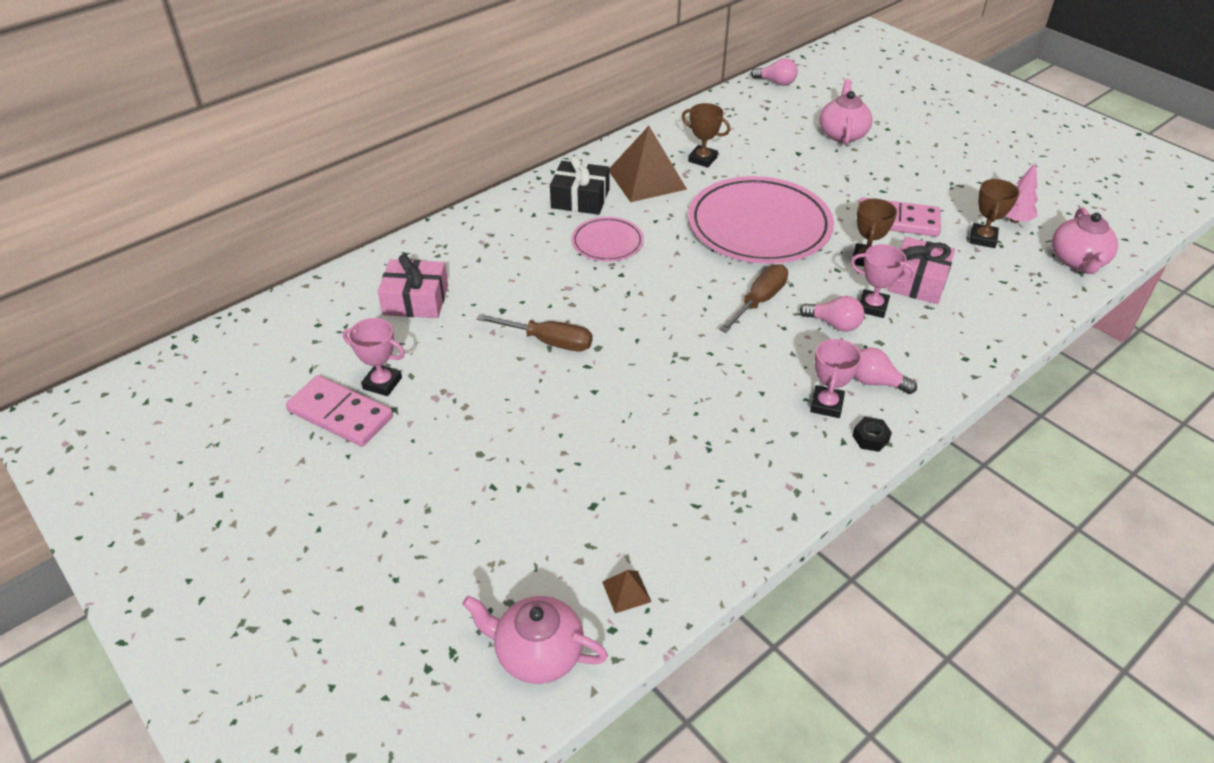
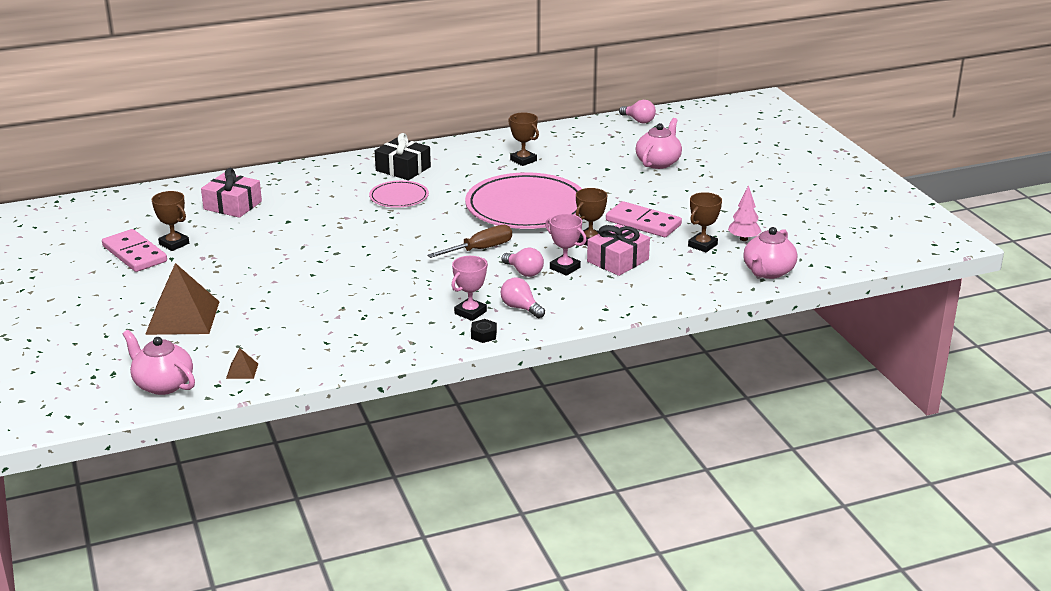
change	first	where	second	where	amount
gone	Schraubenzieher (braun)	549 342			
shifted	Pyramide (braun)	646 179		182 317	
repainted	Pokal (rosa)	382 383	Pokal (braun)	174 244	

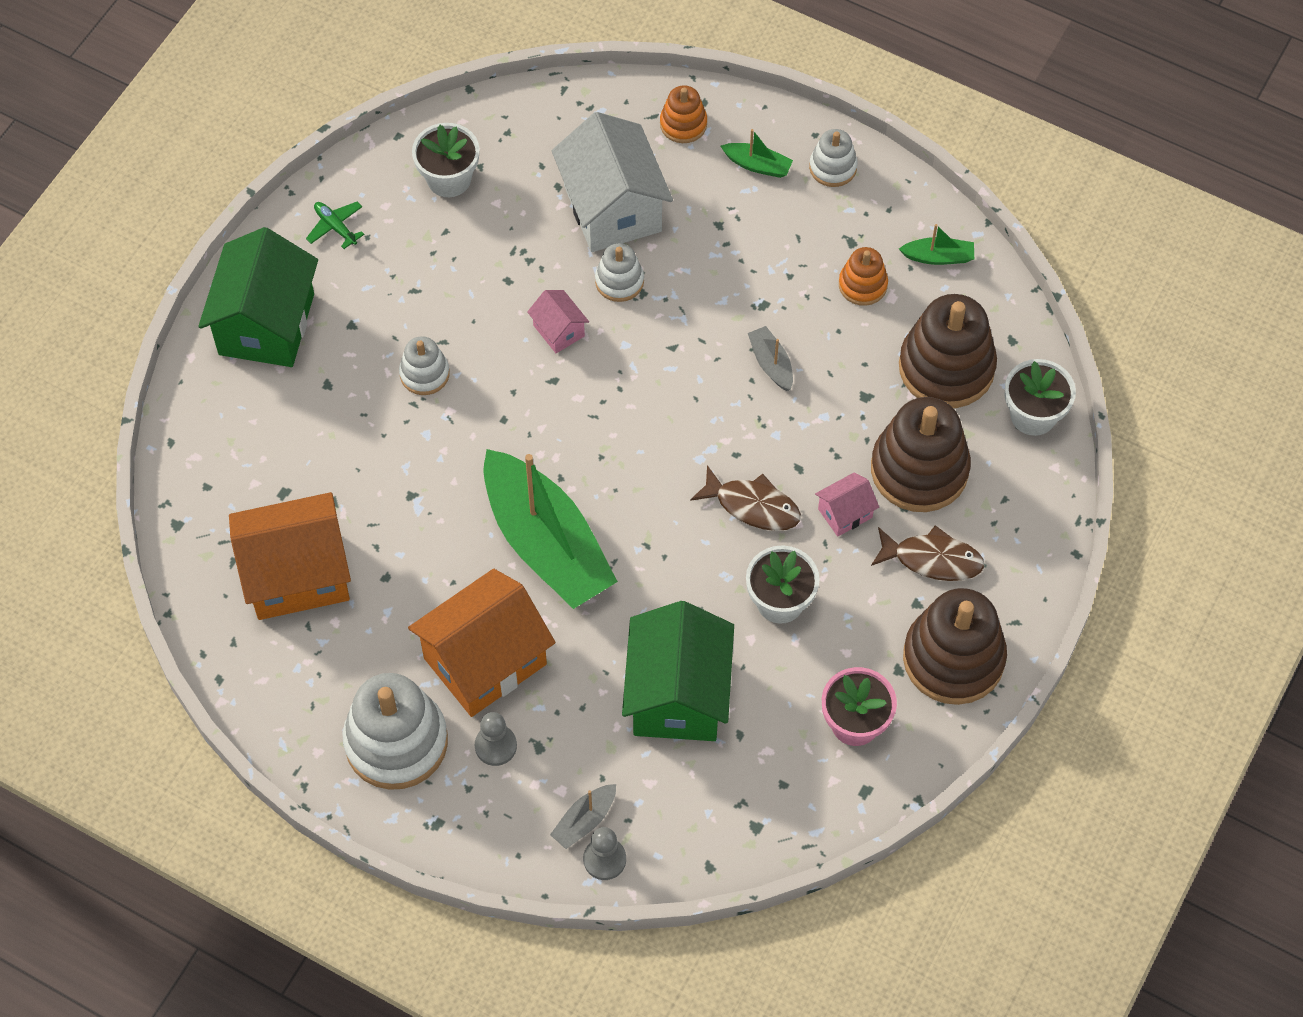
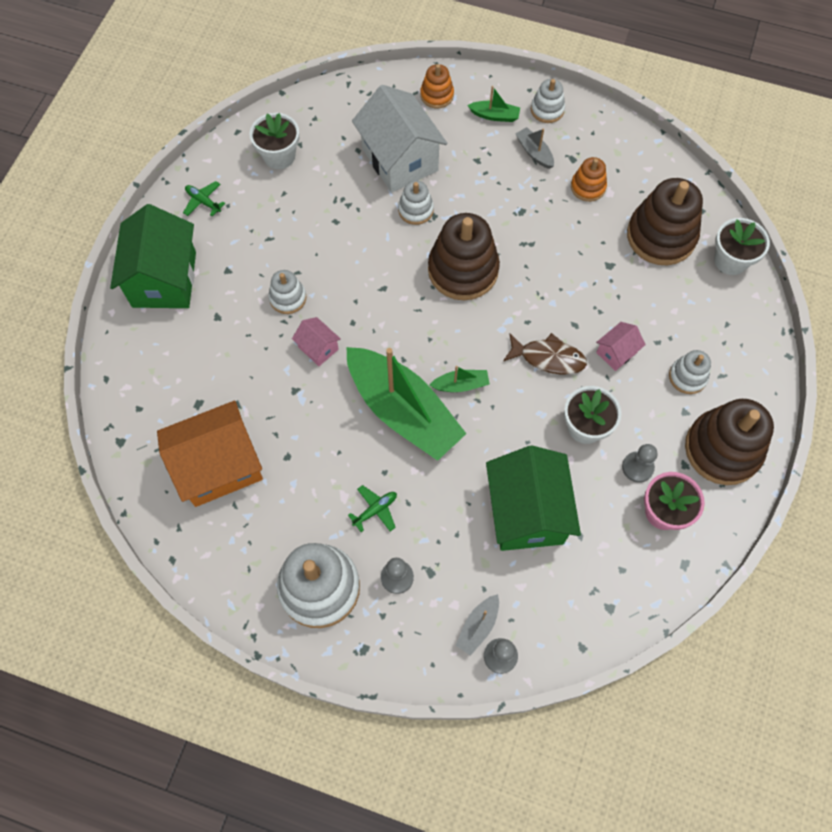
change	first	where	second	where	amount
new			Bauer (grau)	637 467	
shifted	Haus (rosa)	559 331		318 348	
shifted	Boot (grau)	771 363		534 152	
shifted	Stapelspielzeug (braun)	919 469		463 270	
shifted	Boot (grün)	938 257		461 385	
swapped	Haus (orange)	485 661	Flugzeug (grün)	375 510	
swapped	Fisch (braun)	932 559	Stapelspielzeug (weiß)	687 377	

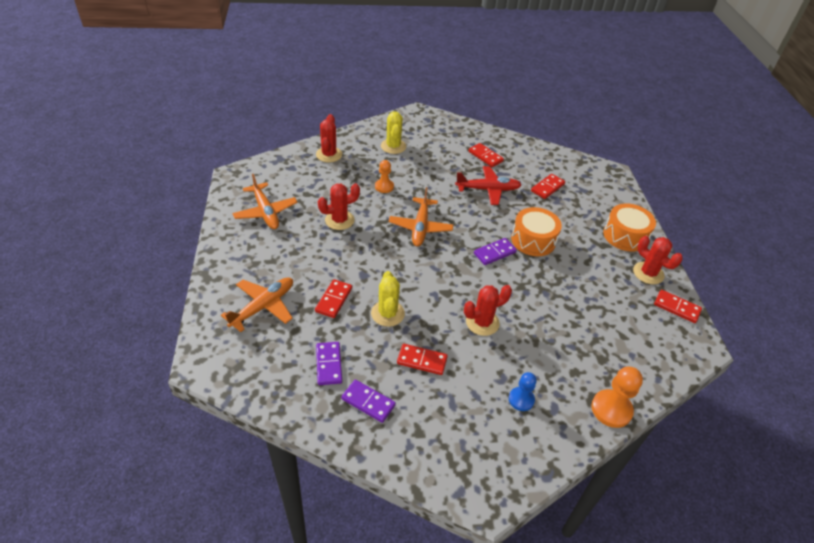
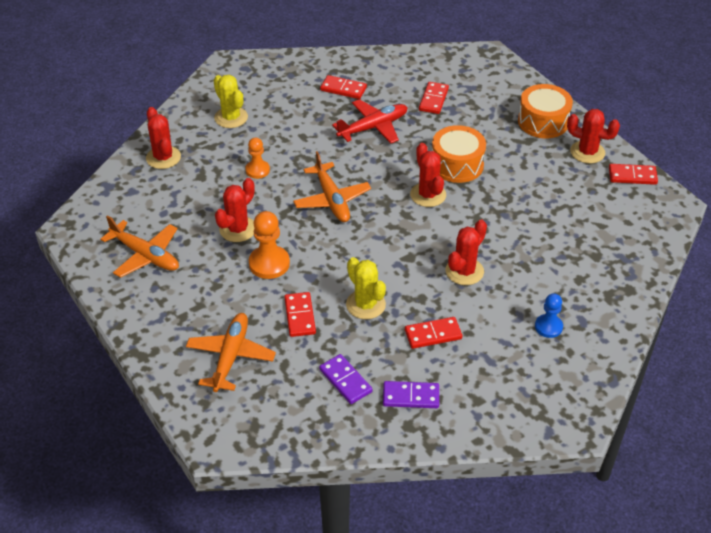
change	first	where	second	where	amount
shifted	Bauer (orange)	611 409		269 263	
swapped	Dominostein (lila)	494 253	Kaktus (rot)	428 195	

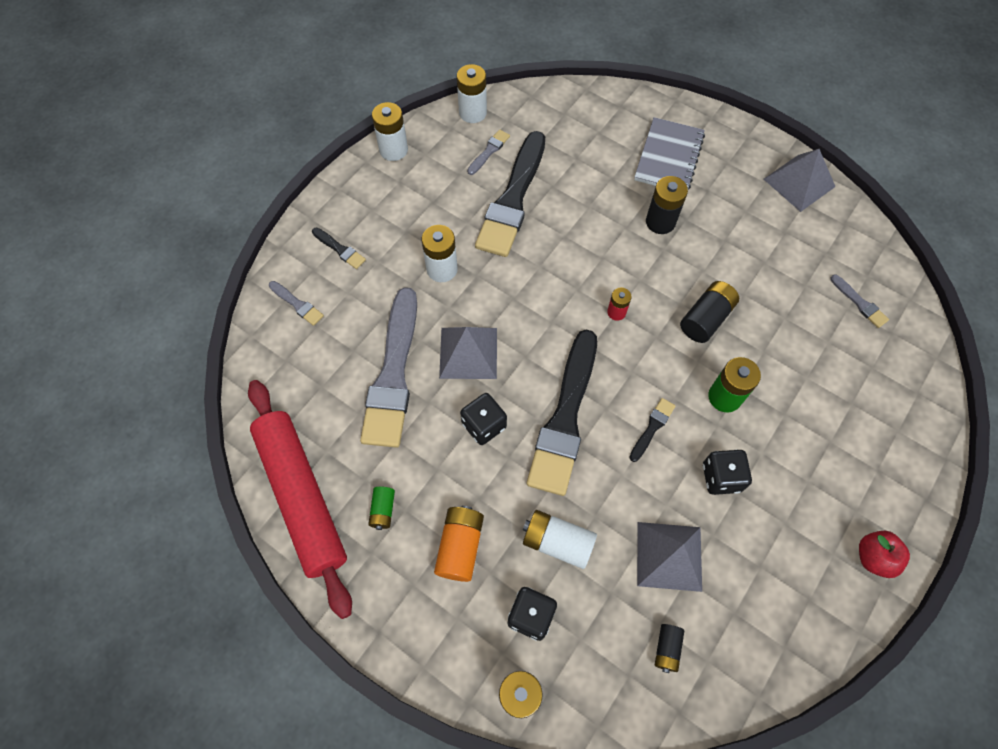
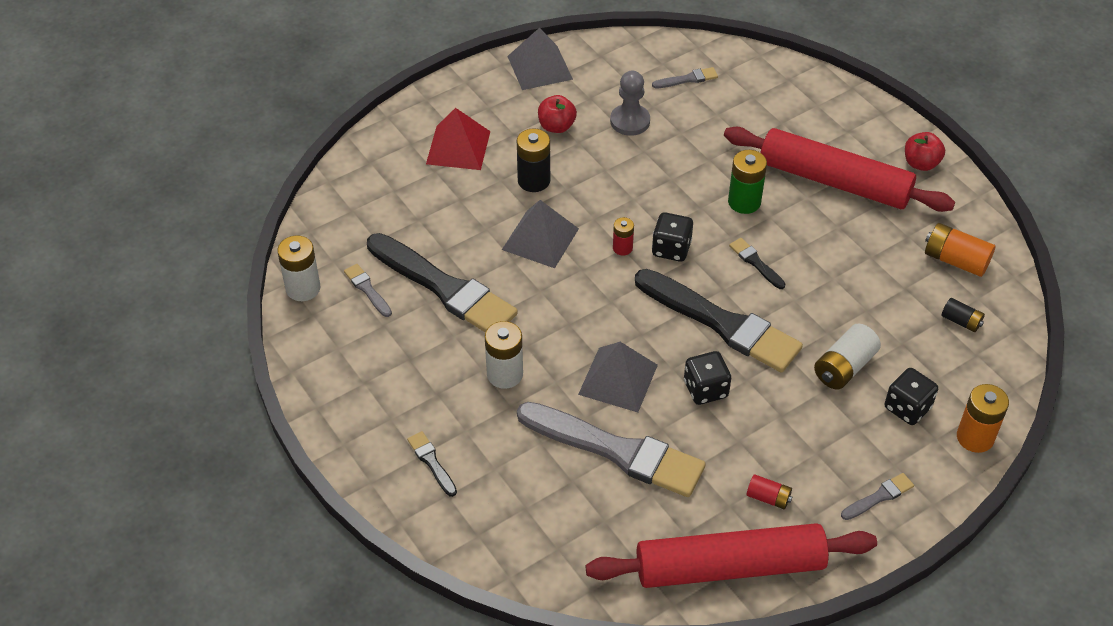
change	first	where	second	where	amount
gone	Batterie (weiß)	393 150			
gone	Batterie (schwarz)	706 319			
new			Apfel (rot)	556 126	
new			Bauer (grau)	630 121	
new			Nudelholz (rot)	834 181	
shifted	Pinsel (grau)	297 304		879 497	
shifted	Batterie (orange)	460 546		955 260	
shifted	Pyramide (grau)	669 556		540 239	
shifted	Spielwürfel (schwarz)	721 477		671 249	
swapped	Notizbuch (grau)	669 157	Pyramide (rot)	458 147	
repainted	Batterie (grün)	383 510	Batterie (rot)	768 498	
rotated	Pinsel (schwarz)	340 249		432 462	90 degrees counterclockwise

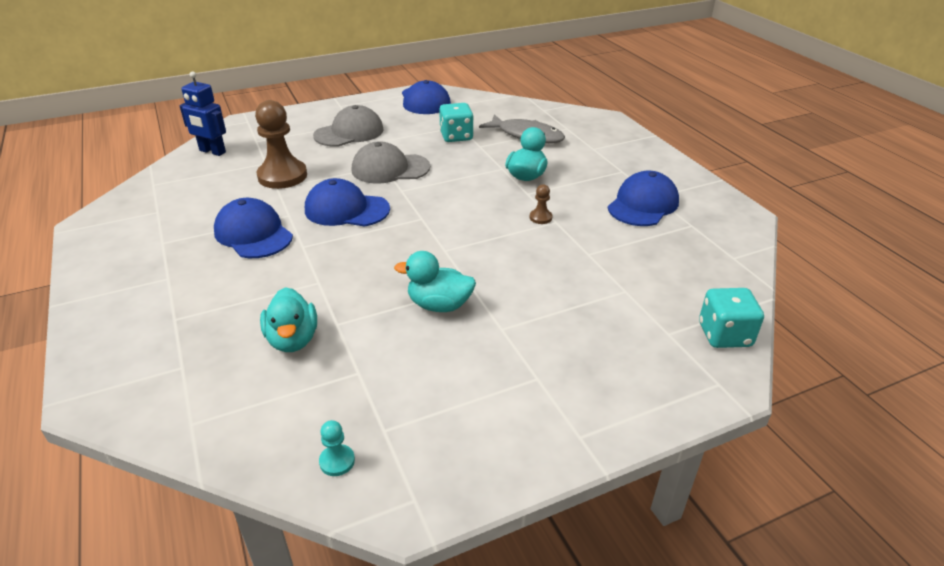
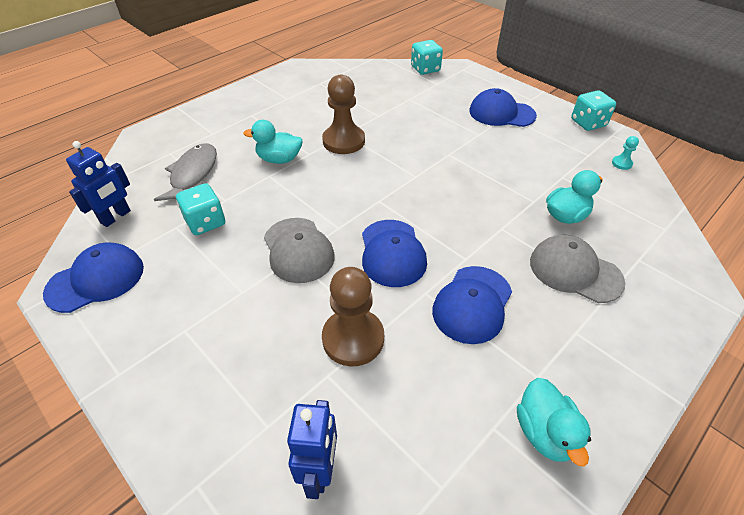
change	first	where	second	where	amount
new			Roboter (blau)	116 217	
new			Spielwürfel (türkis)	588 123	
shifted	Kappe (grau)	349 133		575 271	
shifted	Ente (türkis)	439 305		544 432	
shifted	Kappe (blau)	643 204		501 113	
scaled	Bauer (braun)	540 217		343 141	x2.31

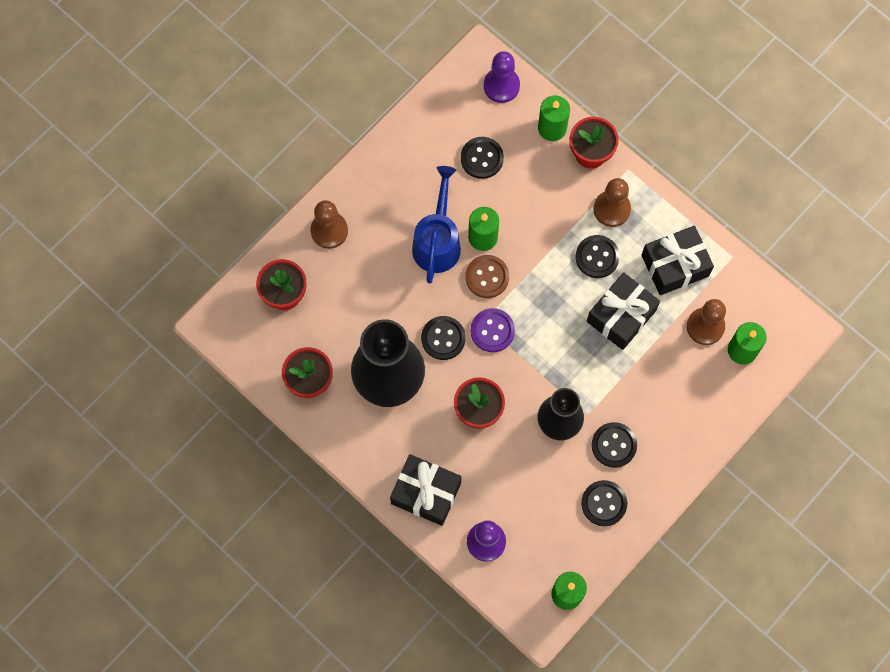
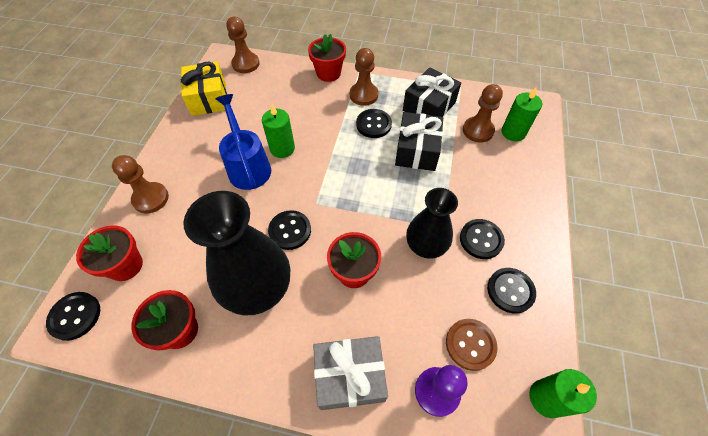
change	first	where	second	where	amount
gone	Knopf (lila)	492 331			
gone	Kerze (grün)	552 128			
new			Geschenk (gelb)	208 98	
shifted	Knopf (schwarz)	482 158		75 316	
shifted	Knopf (braun)	487 277		470 344	
repainted	Geschenk (schwarz)	426 493	Geschenk (grau)	349 376	
repainted	Bauer (lila)	501 86	Bauer (braun)	246 64	

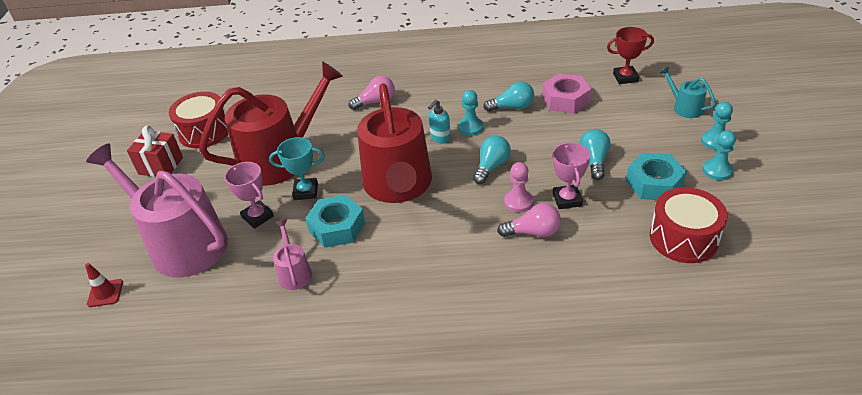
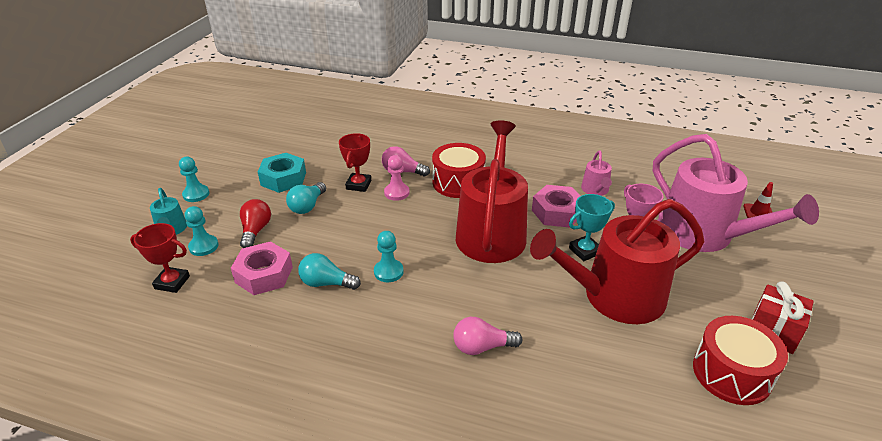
change	first	where	second	where	amount
gone	Seifenspender (türkis)	440 138			
gone	Glühbirne (türkis)	491 167			
new			Glühbirne (rot)	255 231	
shifted	Trommel (rot)	683 238		458 182	
shifted	Bauer (türkis)	717 170		203 246	
repainted	Sechskantmutter (türkis)	337 227	Sechskantmutter (rosa)	557 212	
repainted	Pokal (rosa)	567 199	Pokal (rot)	358 185	
rotated	Pokal (türkis)	306 191		585 251	45 degrees counterclockwise

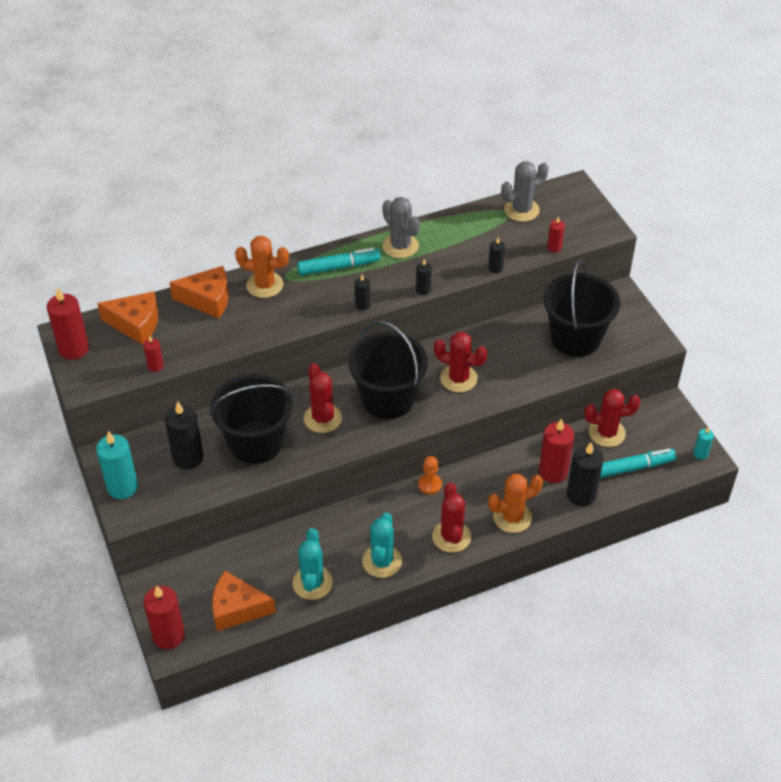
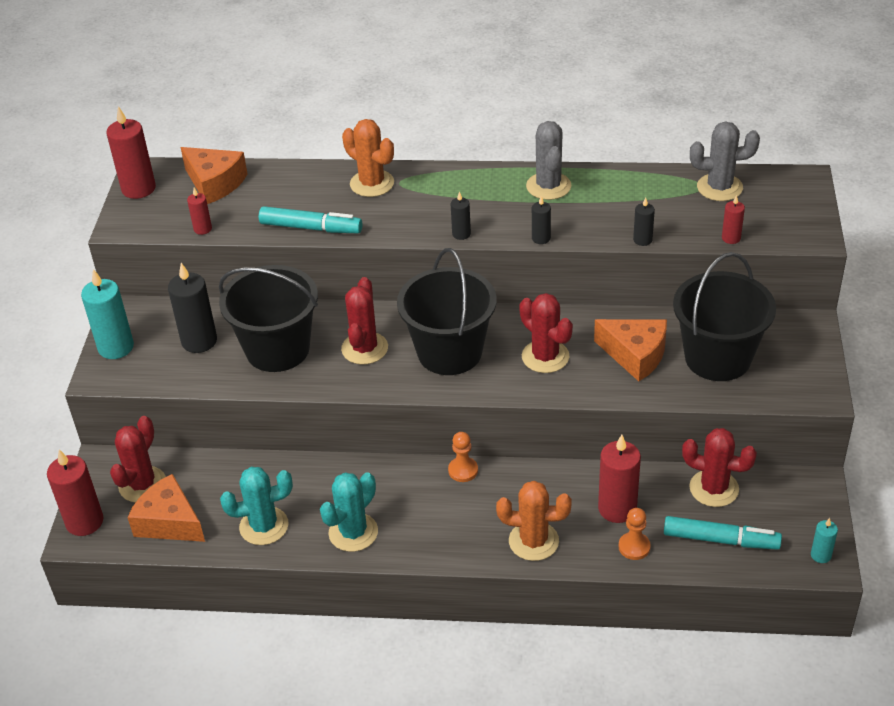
change	first	where	second	where	amount
shifted	Käse (orange)	208 299		635 355	
shifted	Filzstift (türkis)	339 267		311 228	
shifted	Kaktus (rot)	451 537		142 485	
swapped	Kerze (schwarz)	581 495	Bauer (orange)	634 547	
rotated	Kaktus (türkis)	312 583		264 526	45 degrees clockwise

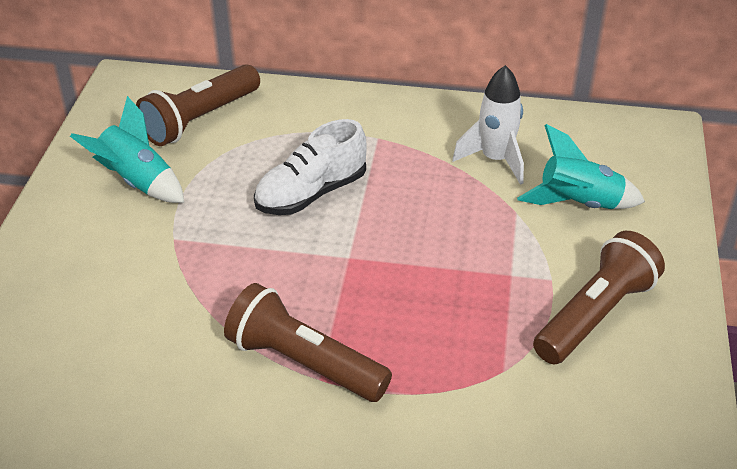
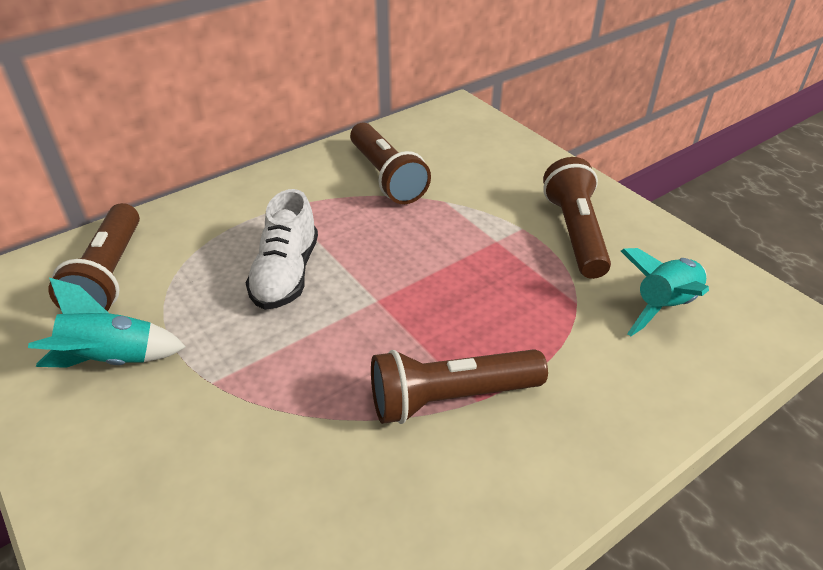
change	first	where	second	where	amount
shifted	Rakete (türkis)	579 204		664 306	
swapped	Rakete (weiß)	495 160	Taschenlampe (braun)	386 177	

